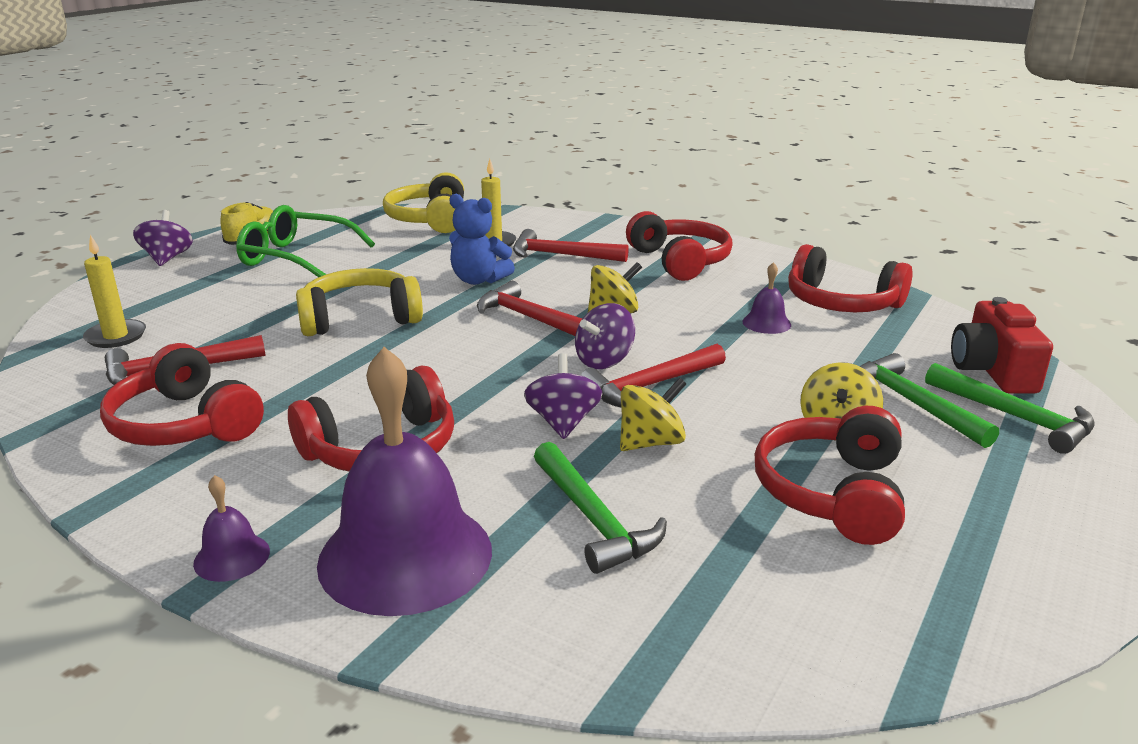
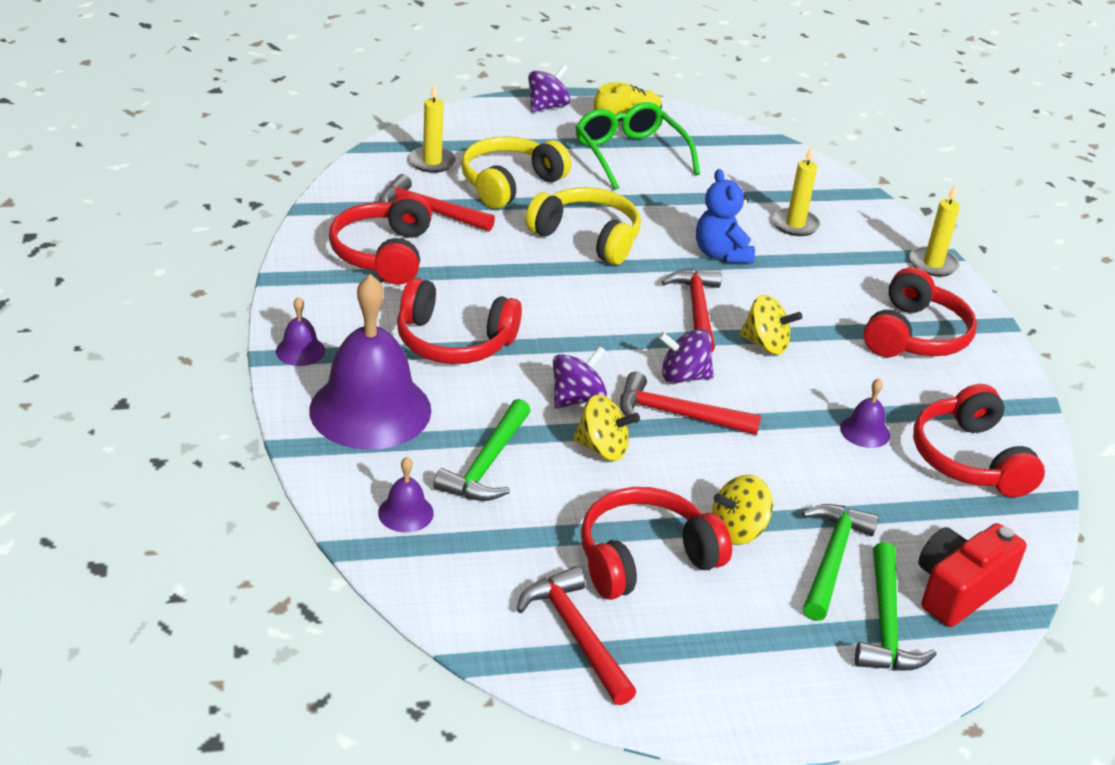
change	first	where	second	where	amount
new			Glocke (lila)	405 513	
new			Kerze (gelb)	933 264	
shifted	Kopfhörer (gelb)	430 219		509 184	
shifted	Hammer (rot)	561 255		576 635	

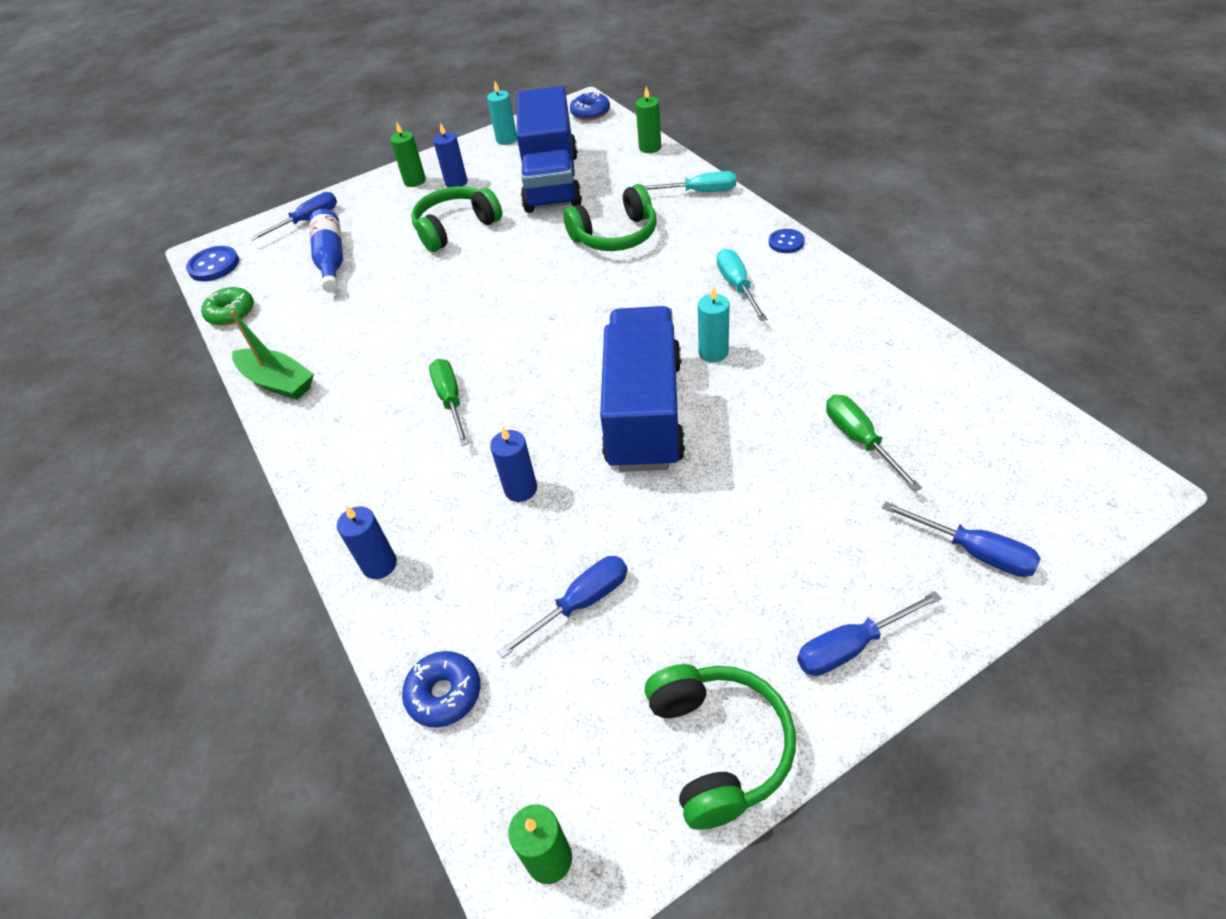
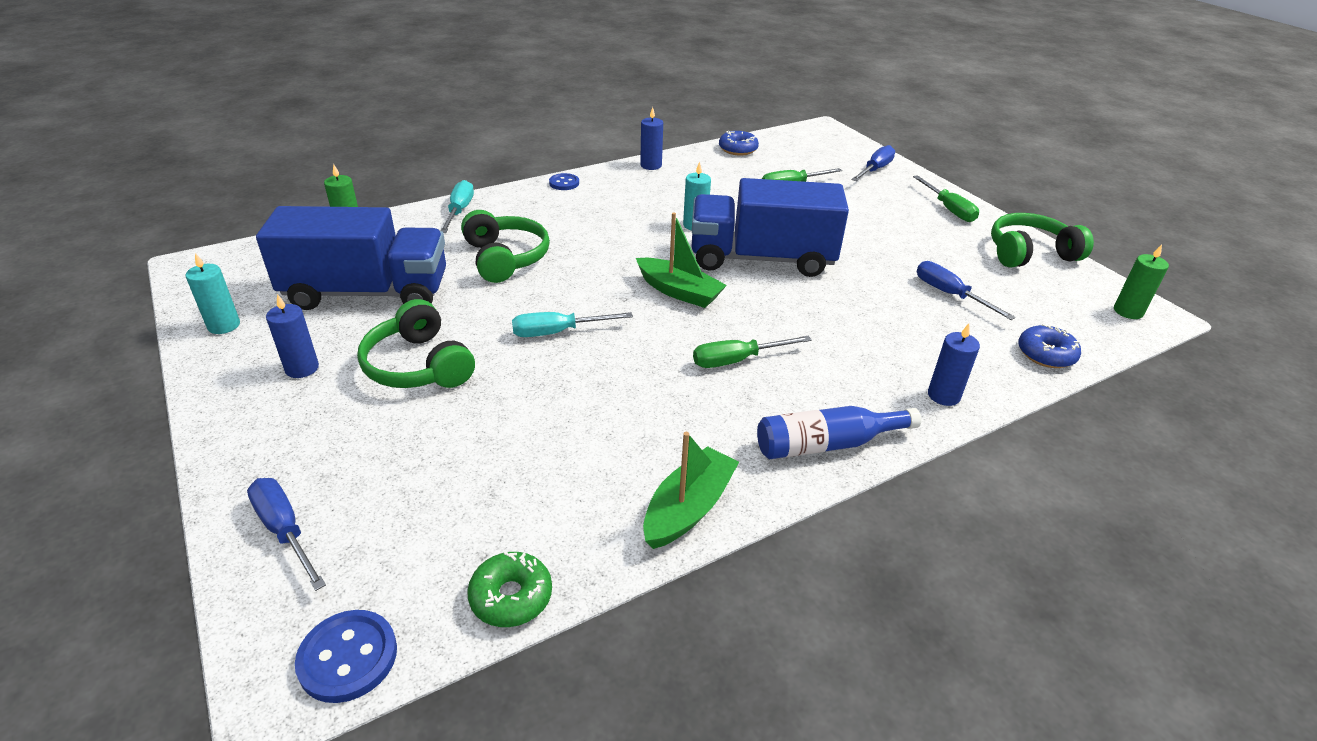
change	first	where	second	where	amount
gone	Kerze (grün)	415 181			
new			Boot (grün)	679 291	
shifted	Flasche (blau)	331 259		827 444	
shifted	Kerze (blau)	521 489		651 165	
shifted	Donut (blau)	590 113		738 149	
shifted	Schraubenzieher (türkis)	737 286		558 332	
repainted	Schraubenzieher (blau)	851 646	Schraubenzieher (grün)	948 209	

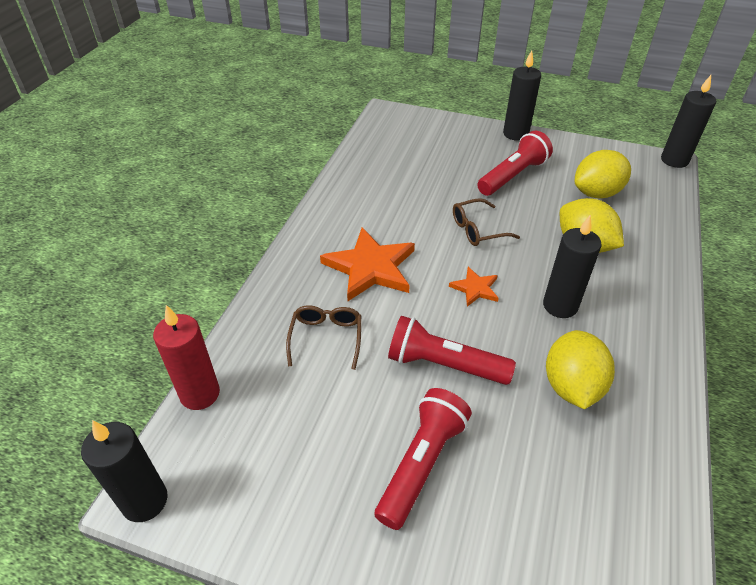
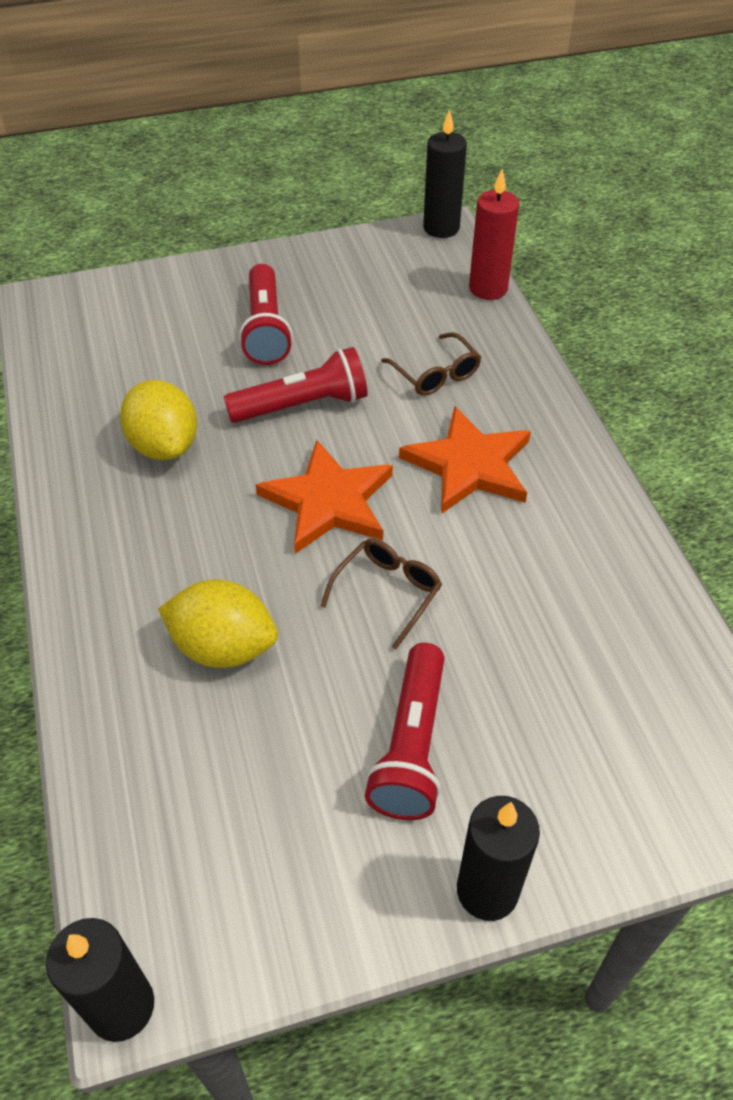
change	first	where	second	where	amount
gone	Kerze (schwarz)	560 306			
gone	Zitrone (gelb)	596 193			
scaled	Stern (orange)	475 288		329 501	x1.96

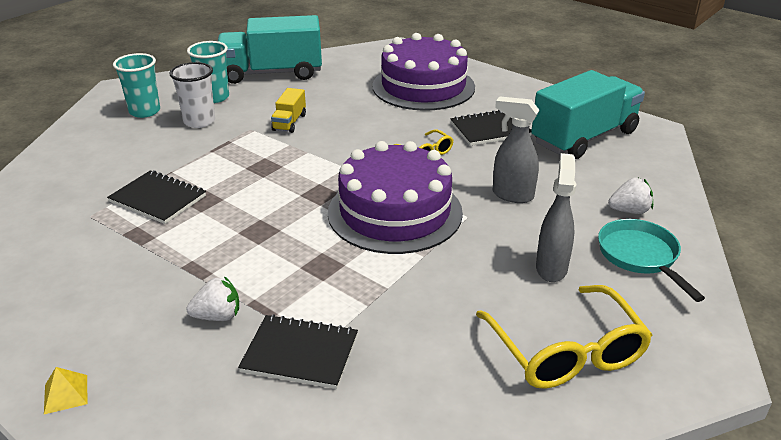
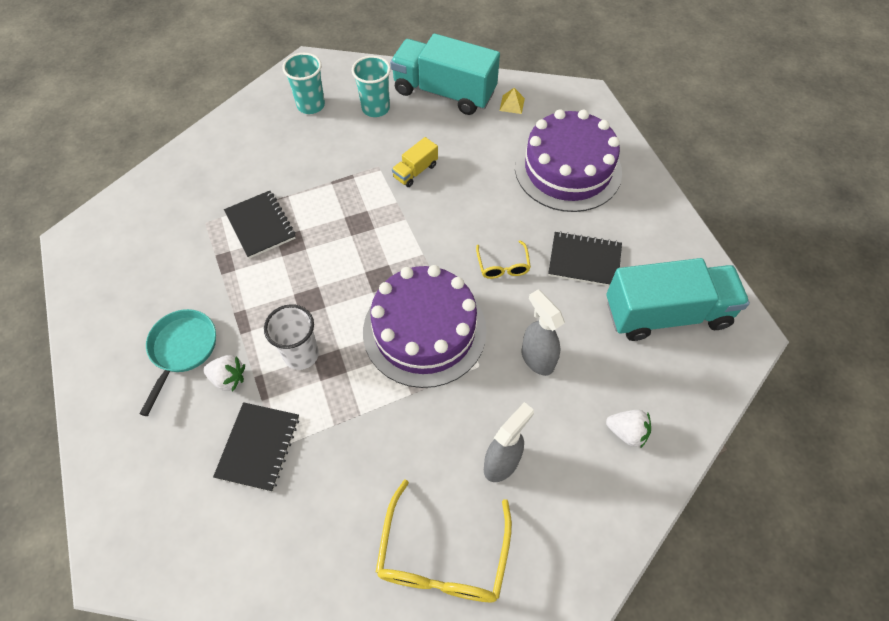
change	first	where	second	where	amount
shifted	Pyramide (gelb)	66 394		512 104	
shifted	Becher (weiß)	199 121		301 354	
shifted	Pfanne (türkis)	640 256		182 349	
rotated	Notizbuch (schwarz)	300 353		258 447	60 degrees clockwise

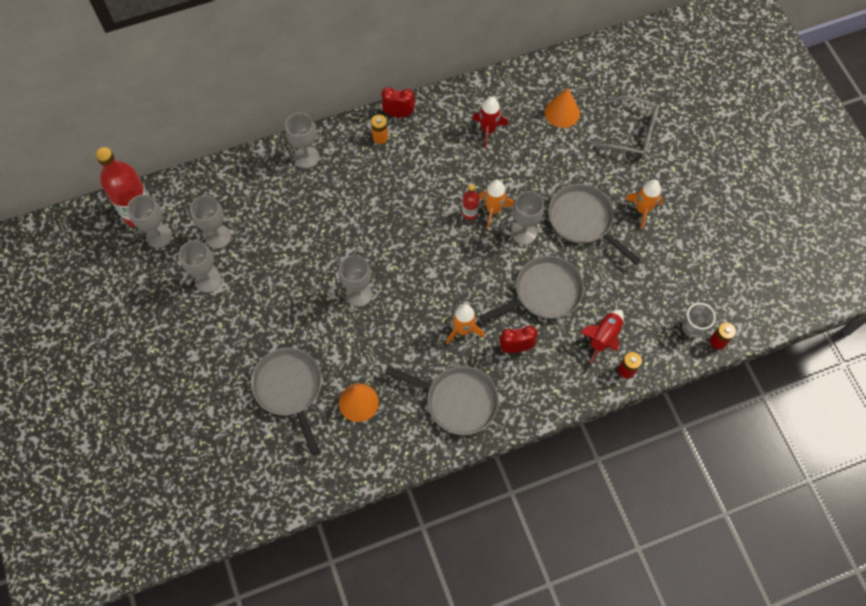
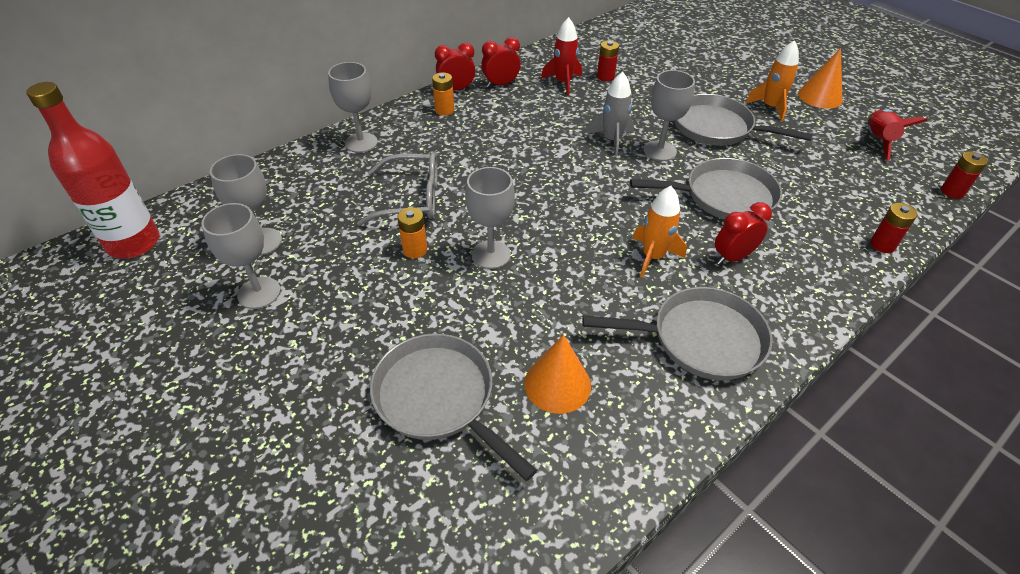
change	first	where	second	where	amount
gone	Kelch (grau)	159 236			
gone	Flasche (rot)	469 213			
gone	Becher (grau)	692 328			
new			Batterie (orange)	415 250	
new			Wecker (rot)	501 84	
new			Batterie (rot)	605 76	
shifted	Kegel (orange)	562 112		820 96	
shifted	Rakete (rot)	603 337		877 141	
shifted	Brille (grau)	633 133		412 199	
repainted	Rakete (orange)	493 210	Rakete (grau)	612 140	
rotated	Pfanne (grau)	544 292		724 196	45 degrees clockwise

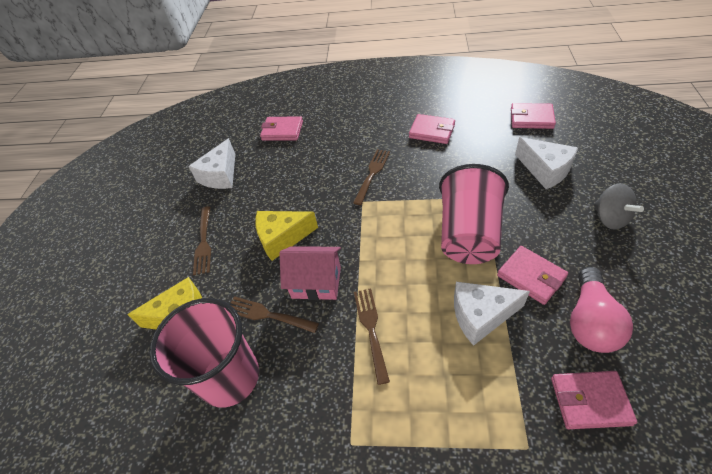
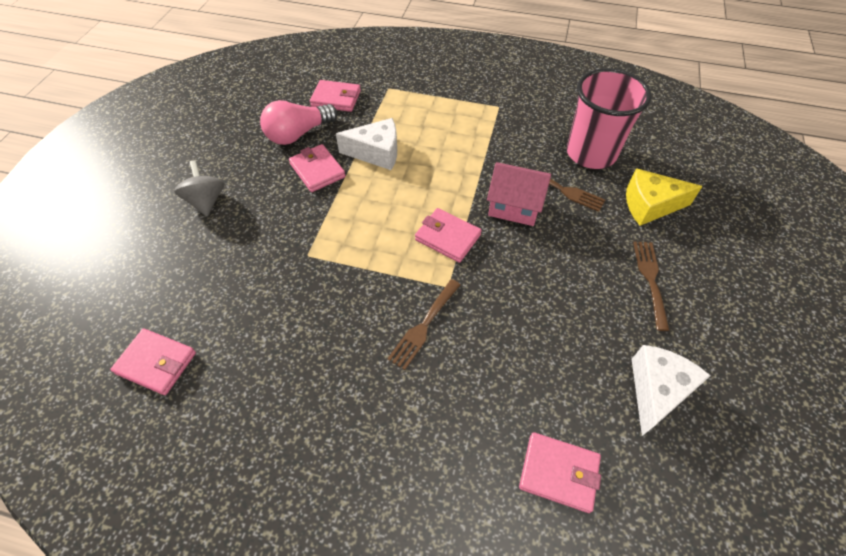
change	first	where	second	where	amount
gone	Käse (gelb)	282 238			
gone	Gabel (braun)	371 329			
gone	Becher (rosa)	468 234			
gone	Käse (weiß)	545 170			
shifted	Geldbörse (rosa)	432 131		447 237	
rotated	Glühbirne (rosa)	590 321		298 134	150 degrees counterclockwise

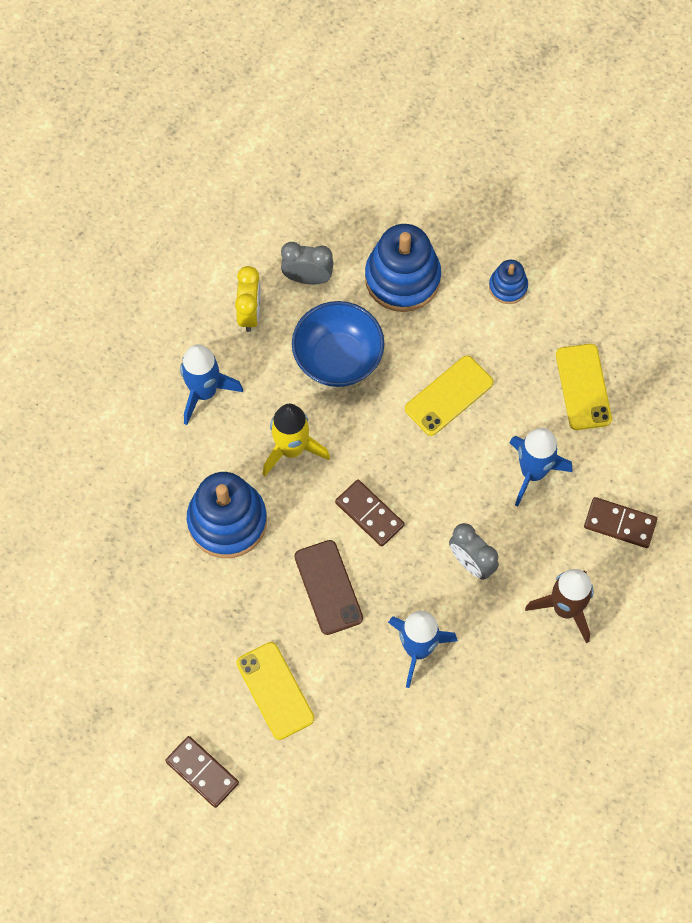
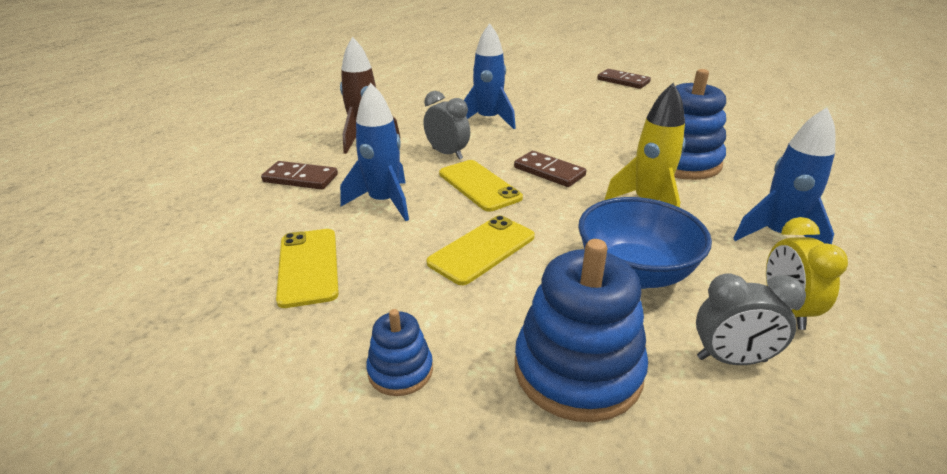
change	first	where	second	where	amount
gone	Handy (braun)	328 587			
shifted	Handy (gelb)	275 691		479 185	

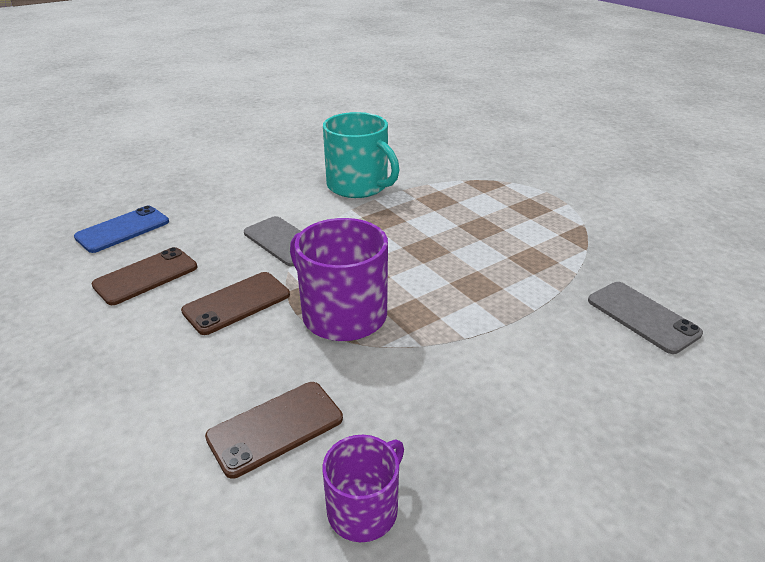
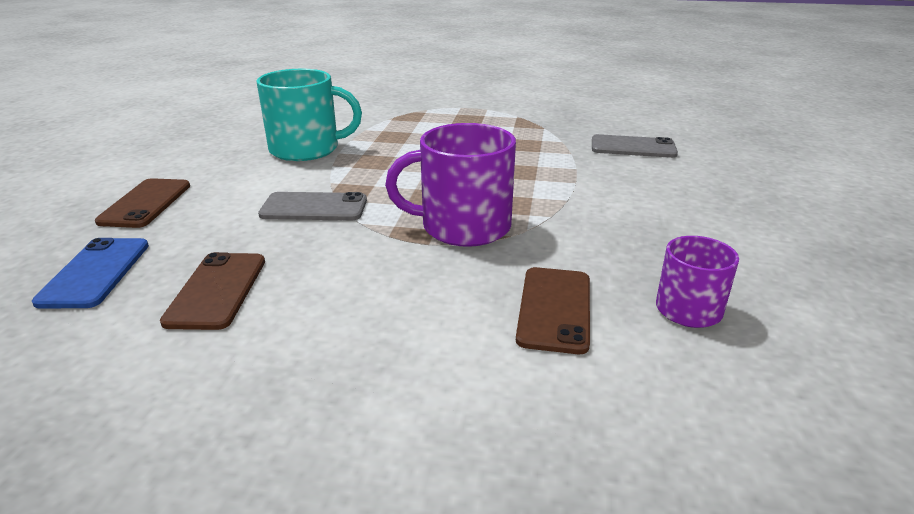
change	first	where	second	where	amount
shifted	Handy (braun)	237 303		145 203	

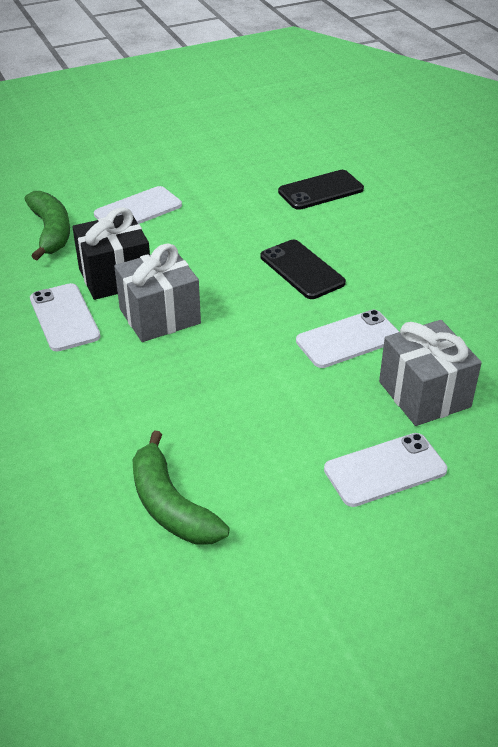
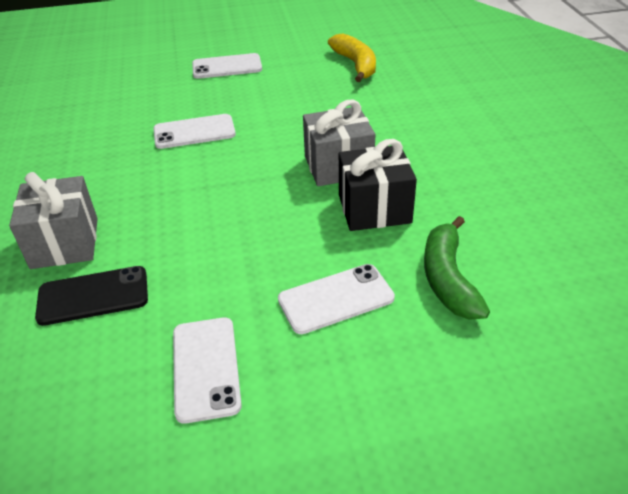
change	first	where	second	where	amount
gone	Handy (schwarz)	302 270			
shifted	Handy (weiß)	64 317		205 368	
shifted	Geschenk (grau)	424 394		64 243	
repainted	Banane (grün)	170 505	Banane (gelb)	356 65	

